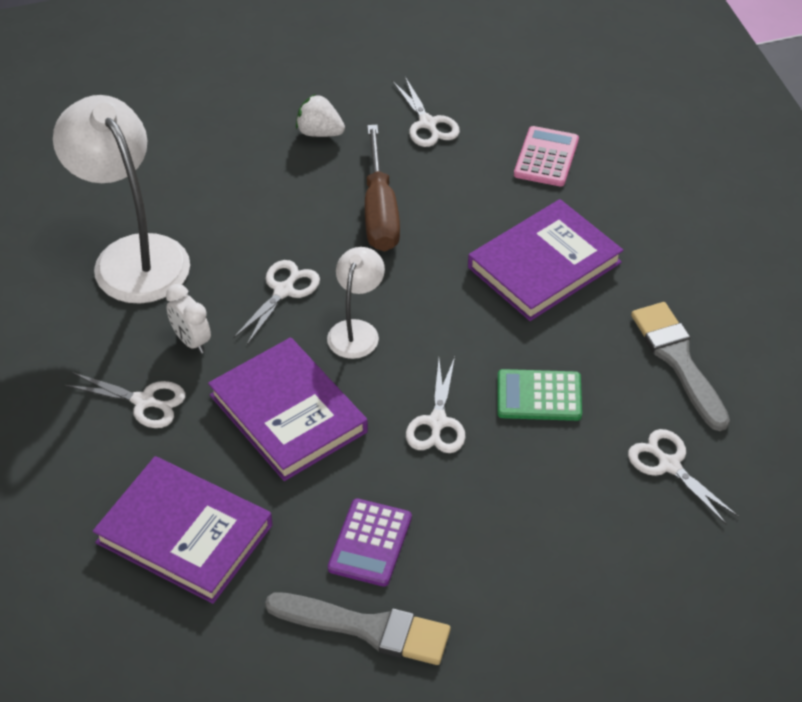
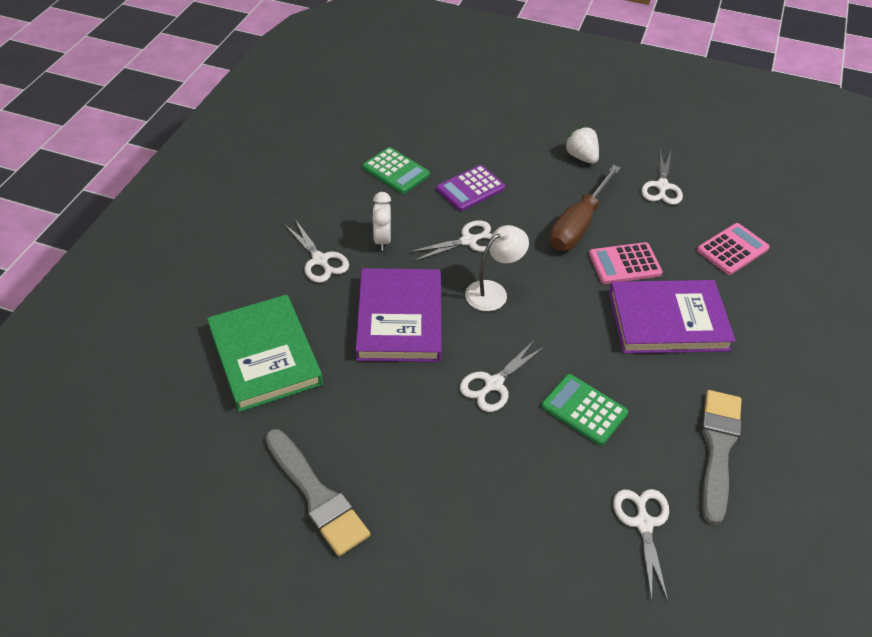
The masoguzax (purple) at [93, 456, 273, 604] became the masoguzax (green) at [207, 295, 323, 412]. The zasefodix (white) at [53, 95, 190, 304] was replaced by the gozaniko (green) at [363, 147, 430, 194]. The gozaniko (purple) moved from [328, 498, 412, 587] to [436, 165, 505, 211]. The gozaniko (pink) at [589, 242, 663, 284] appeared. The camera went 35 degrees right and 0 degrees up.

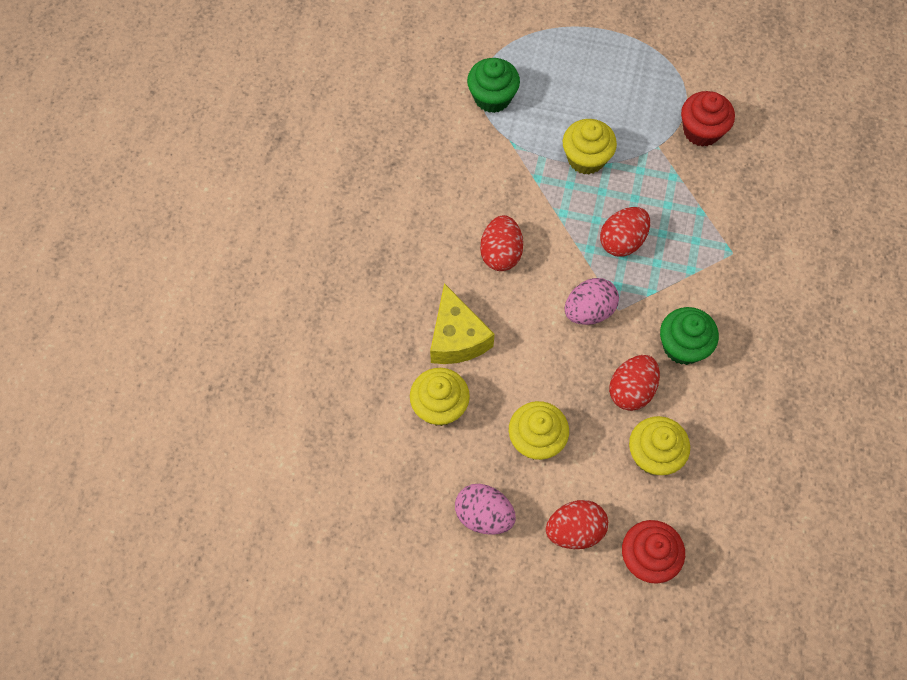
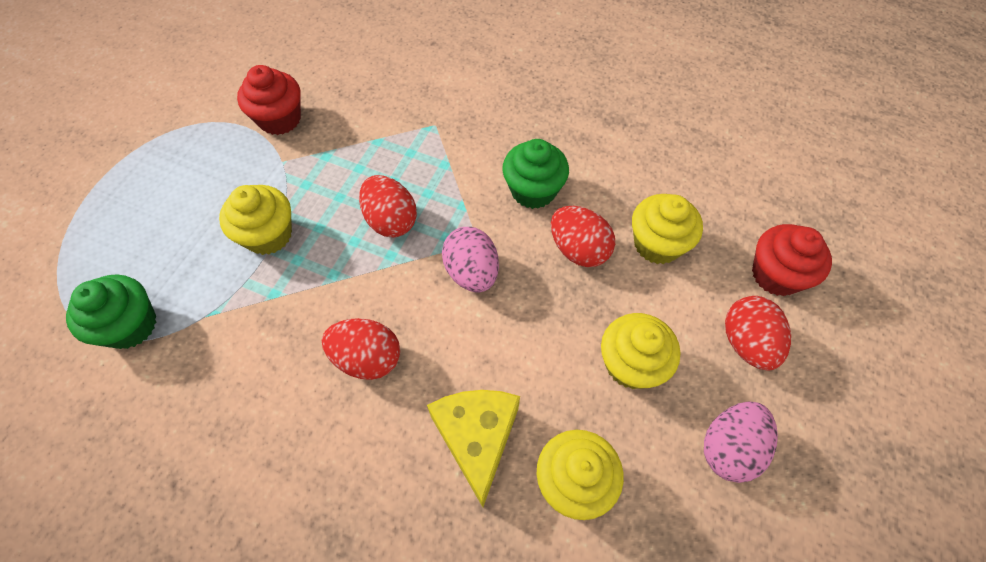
The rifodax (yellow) at [430, 283, 495, 364] turned 90 degrees counterclockwise. The camera went 80 degrees left and 5 degrees down.

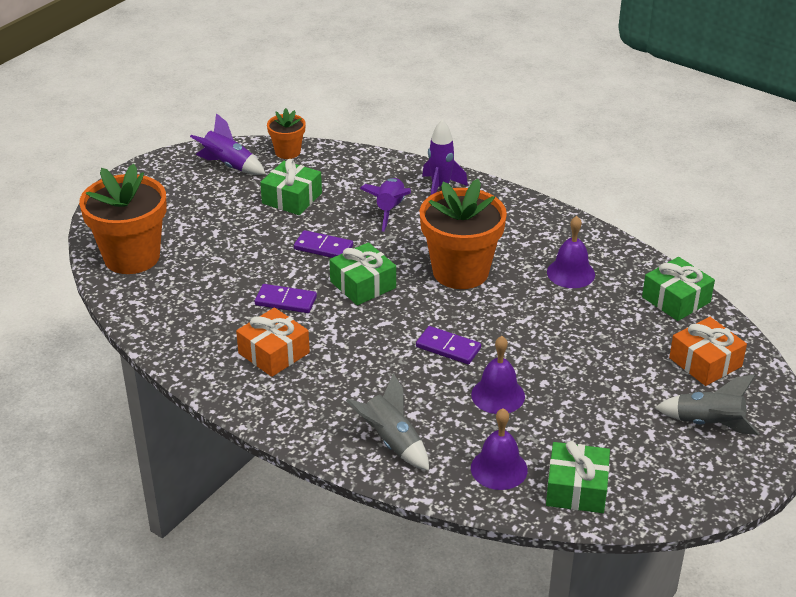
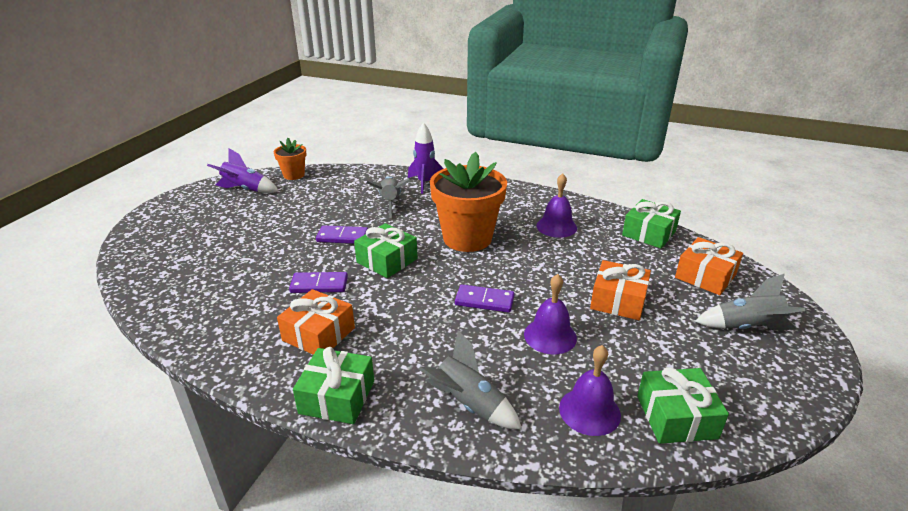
The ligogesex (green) moved from [260, 159, 322, 215] to [293, 347, 374, 424]. The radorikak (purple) at [360, 178, 411, 232] became the radorikak (grey) at [367, 176, 410, 218]. The ligogesex (orange) at [590, 260, 651, 320] appeared. The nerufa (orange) at [79, 164, 167, 274] disappeared. The camera went 15 degrees left and 5 degrees down.

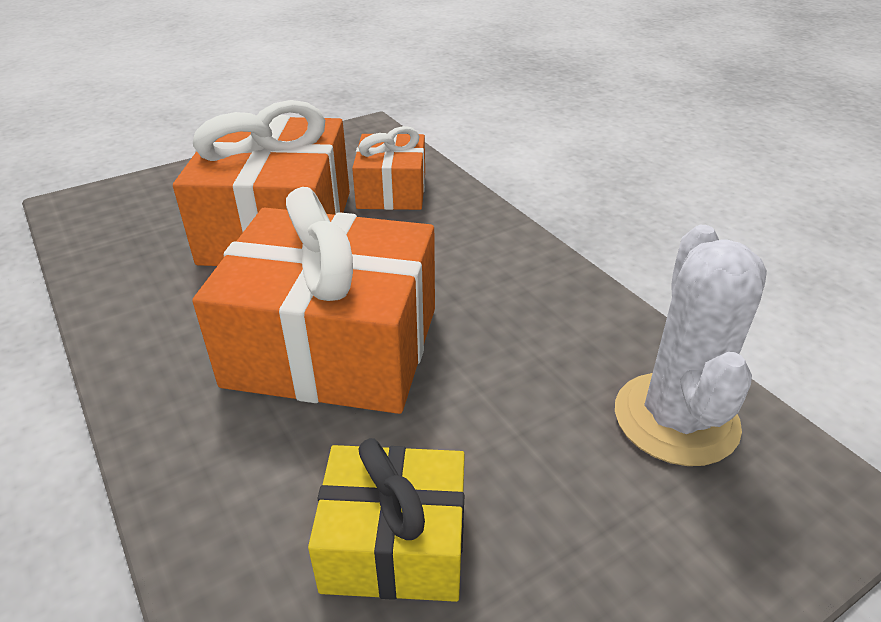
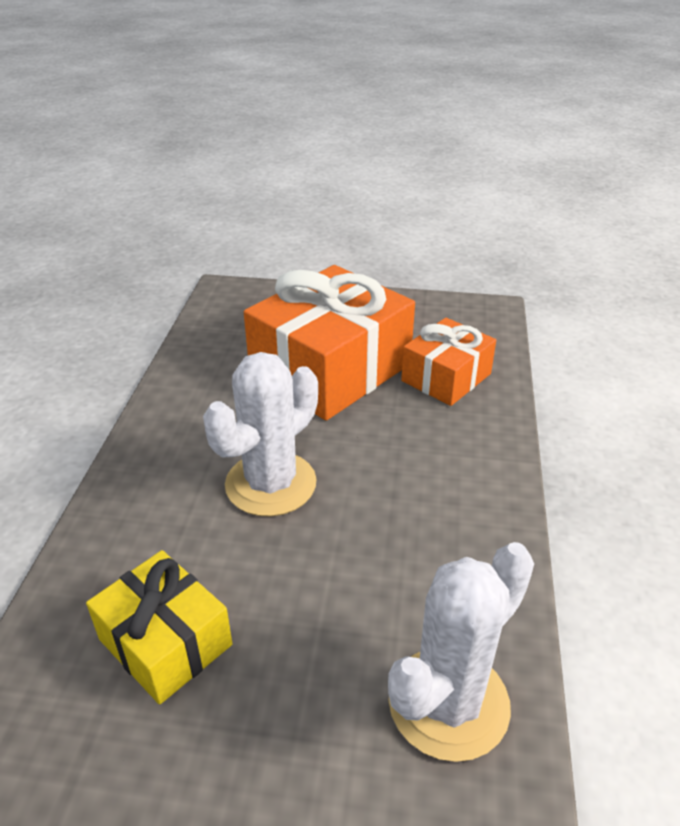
The ligogesex (orange) at [192, 187, 435, 414] was replaced by the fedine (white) at [203, 352, 318, 517]. The camera went 40 degrees right and 0 degrees up.

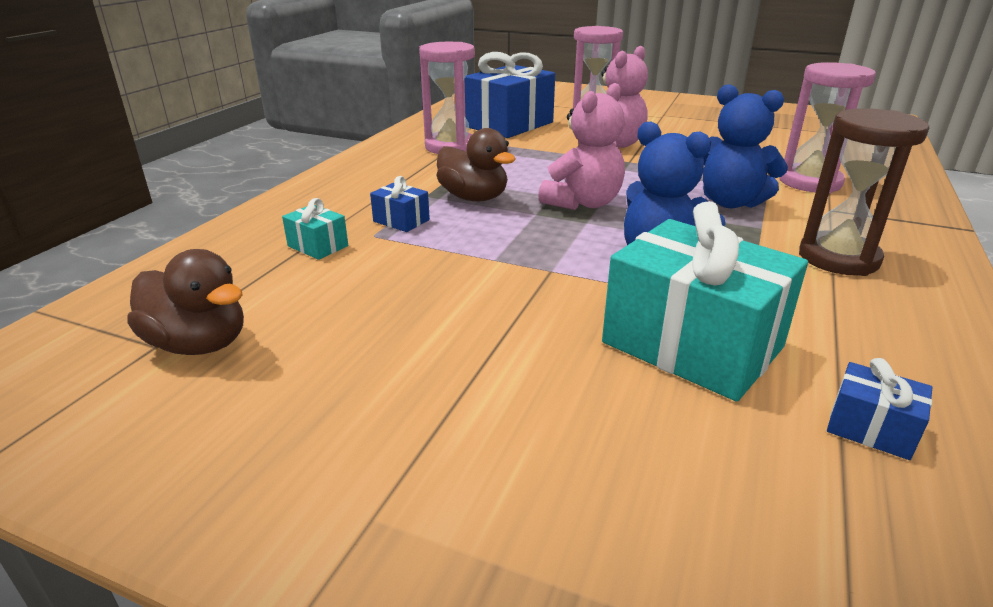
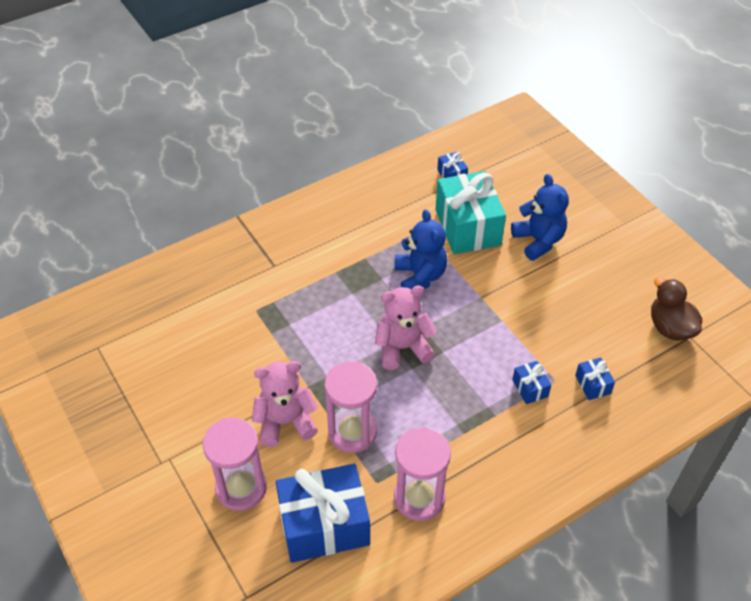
The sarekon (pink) moved from [779, 62, 876, 193] to [325, 361, 377, 453]. The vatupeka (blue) moved from [703, 84, 788, 208] to [511, 174, 569, 261]. The ligogesex (turquoise) at [282, 198, 348, 260] became the ligogesex (blue) at [575, 358, 615, 400]. The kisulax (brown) at [436, 128, 516, 201] disappeared. The sarekon (brown) at [799, 108, 929, 276] disappeared. The camera went 145 degrees left and 20 degrees up.

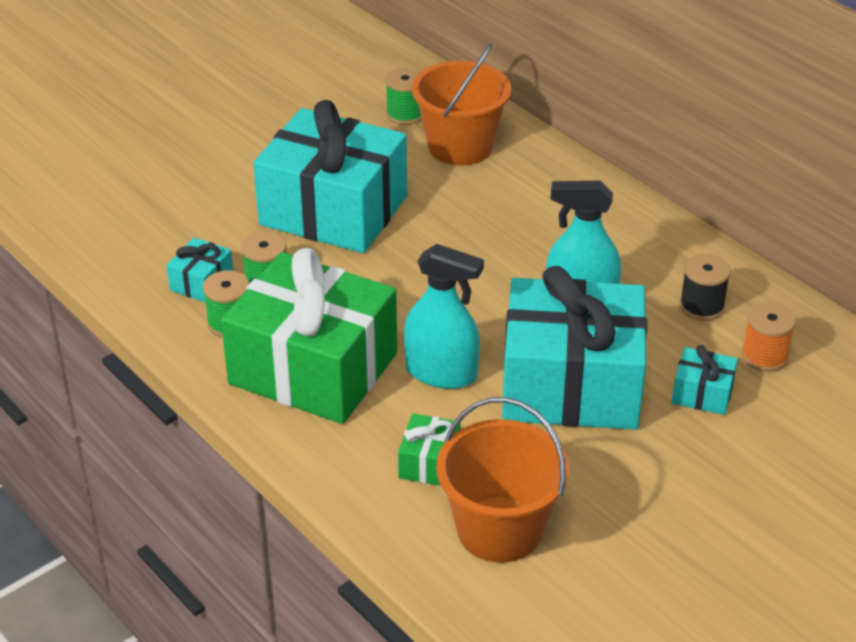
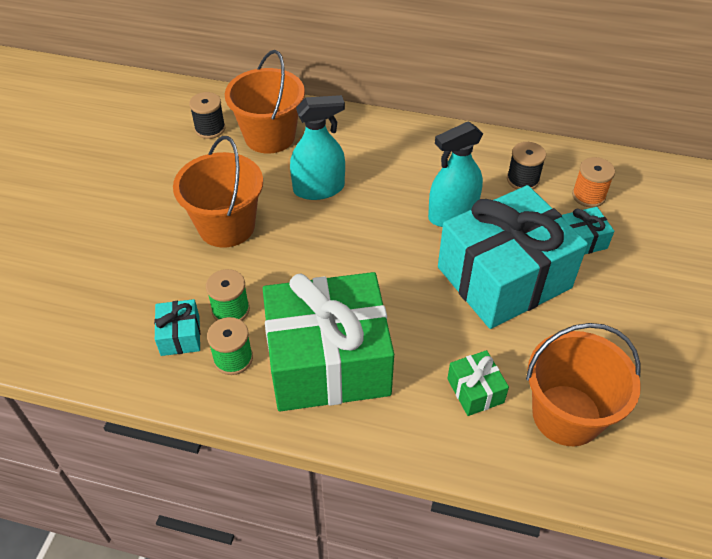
The ligogesex (turquoise) at [253, 100, 407, 253] was replaced by the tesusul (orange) at [173, 136, 263, 248]. The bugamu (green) at [385, 68, 422, 125] became the bugamu (black) at [189, 92, 226, 139]. The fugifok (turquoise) moved from [404, 244, 484, 389] to [290, 95, 345, 200]. The camera went 35 degrees left and 10 degrees up.

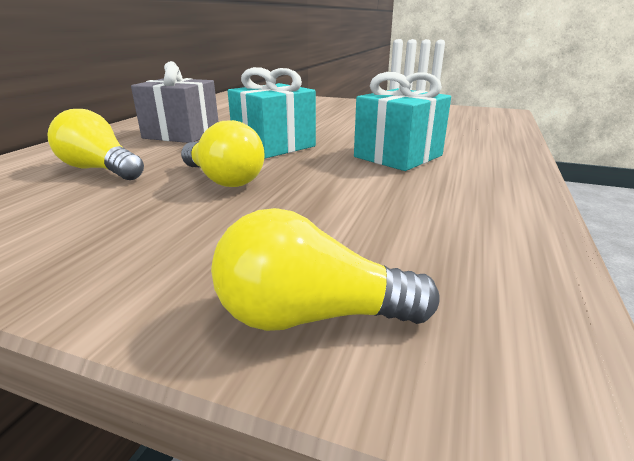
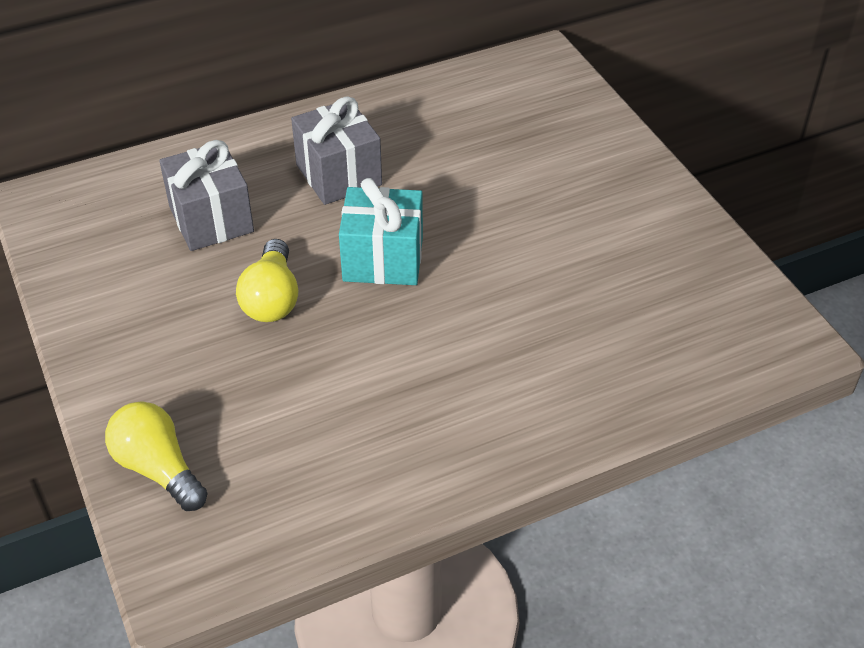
The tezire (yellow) at [47, 109, 144, 180] was replaced by the ligogesex (grey) at [159, 140, 254, 251]. The ligogesex (turquoise) at [354, 72, 451, 171] disappeared. The camera went 45 degrees right and 20 degrees up.

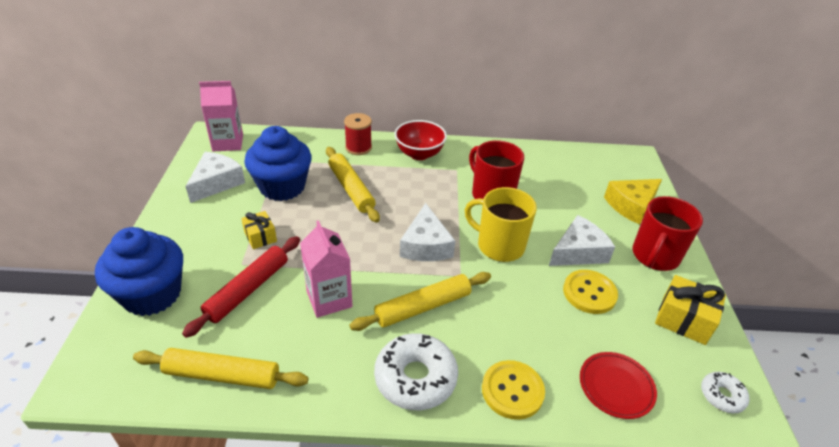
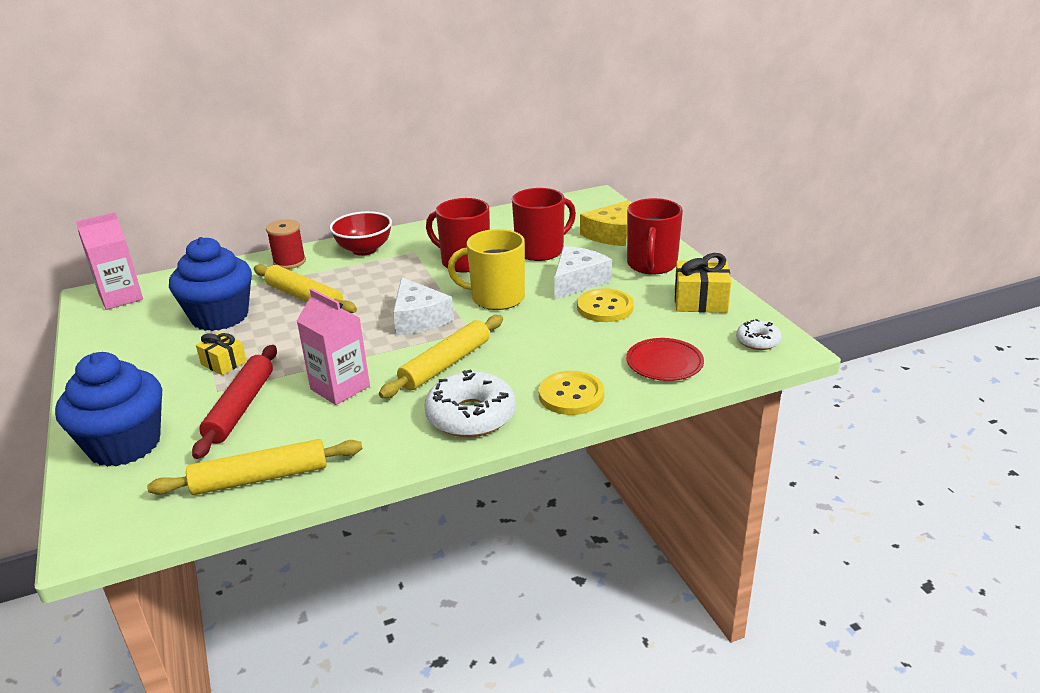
The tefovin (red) at [512, 188, 576, 261] appeared. The rifodax (white) at [185, 152, 245, 203] disappeared. The camera went 20 degrees left and 10 degrees down.

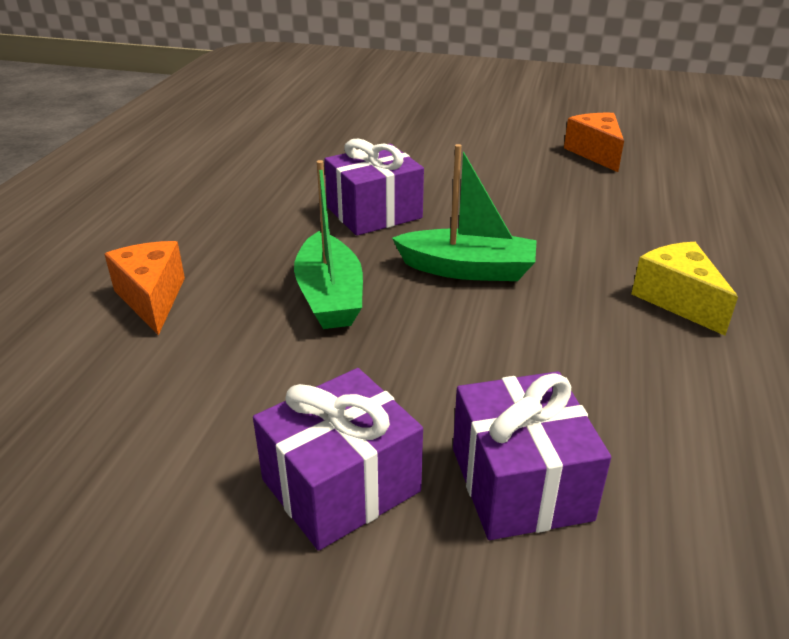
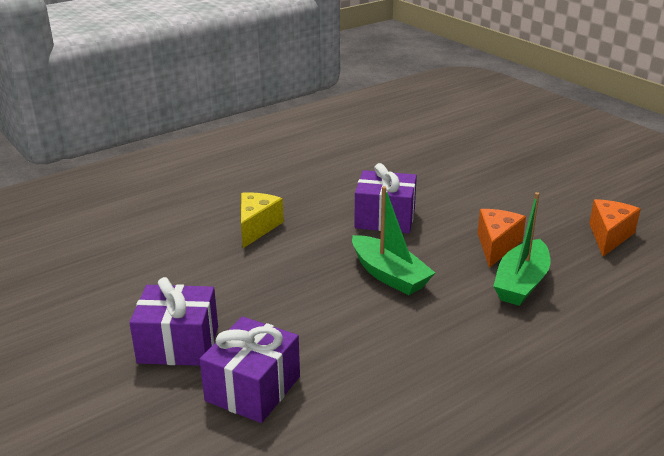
The rifodax (yellow) moved from [631, 242, 738, 336] to [241, 192, 284, 248]. The rifodax (orange) moved from [104, 241, 185, 335] to [478, 209, 526, 268]. The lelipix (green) moved from [294, 160, 363, 329] to [493, 192, 550, 306]. The camera went 40 degrees right and 5 degrees down.

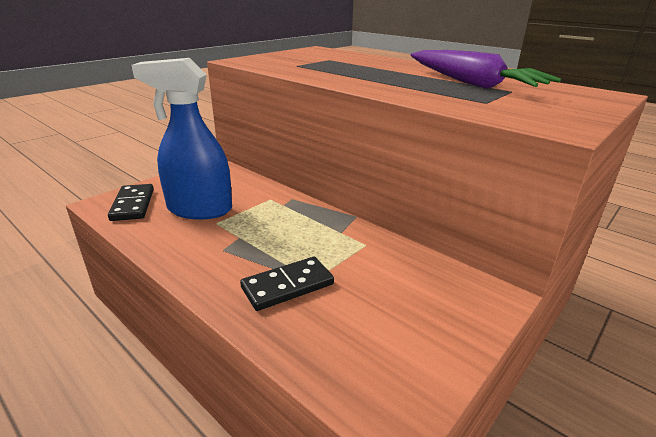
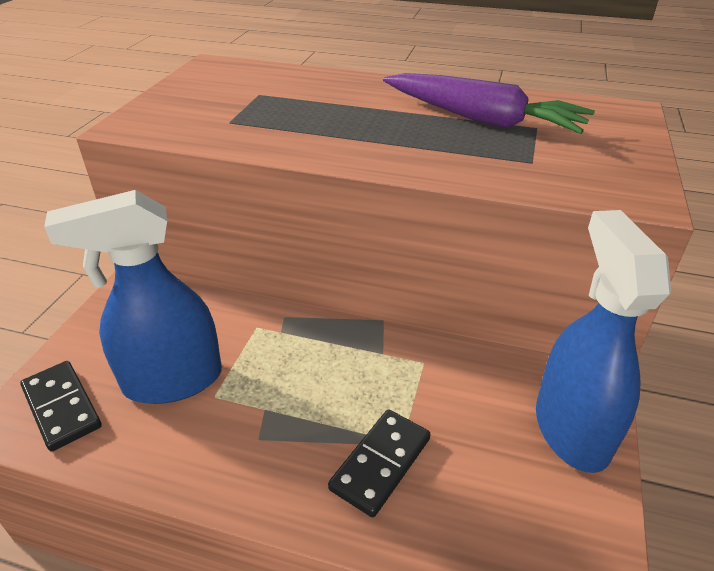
The fugifok (blue) at [536, 210, 671, 473] appeared. The camera went 25 degrees left and 10 degrees up.

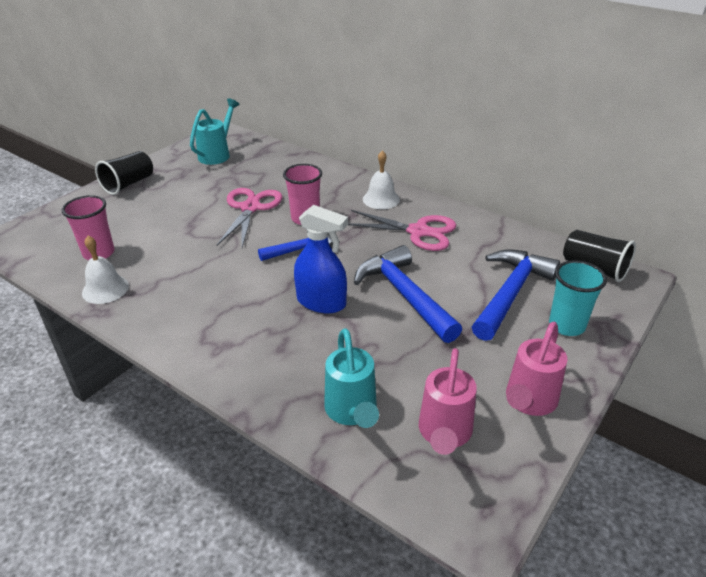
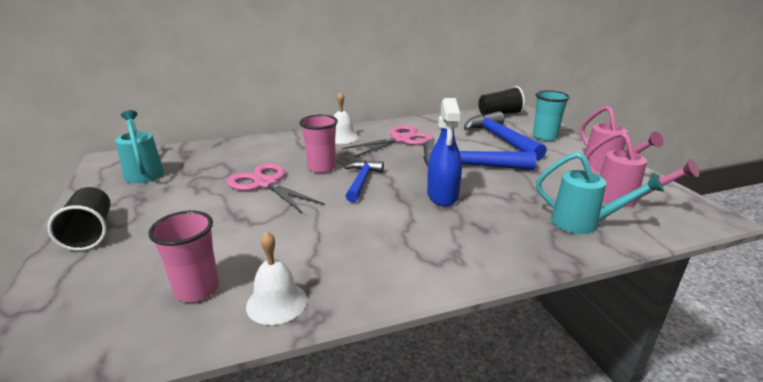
The fugifok (blue) at [294, 205, 348, 313] turned 120 degrees clockwise. The camera went 55 degrees left and 10 degrees down.

